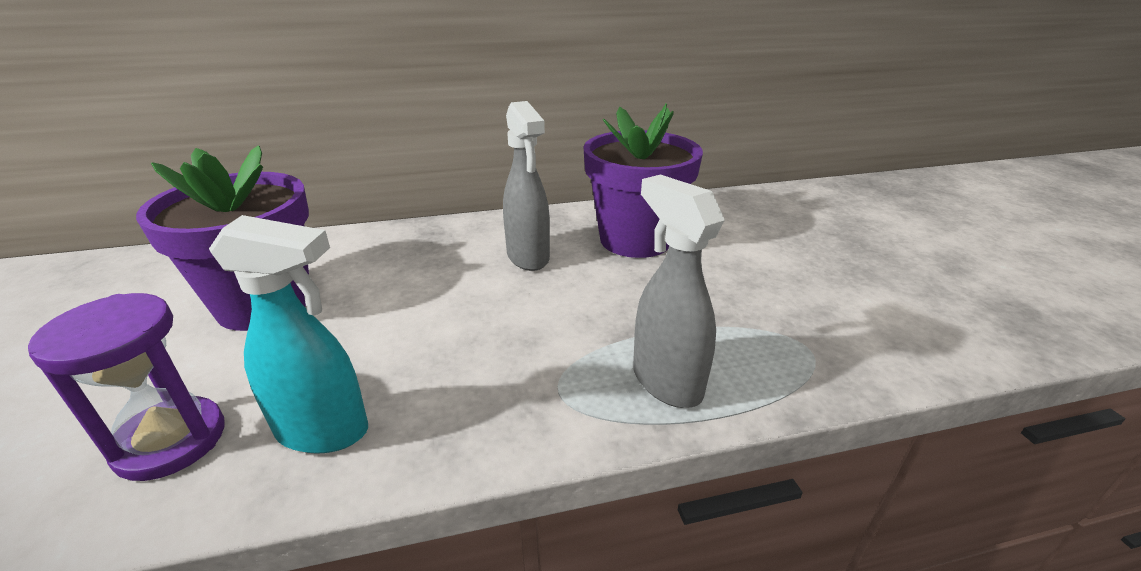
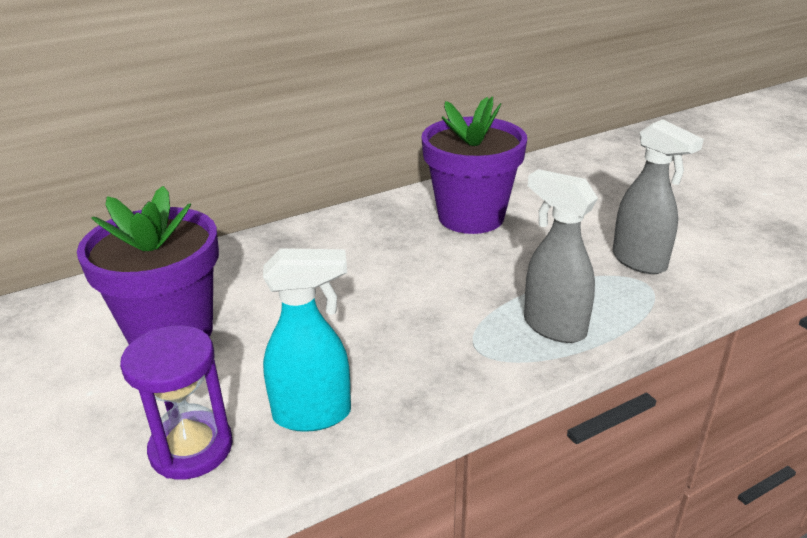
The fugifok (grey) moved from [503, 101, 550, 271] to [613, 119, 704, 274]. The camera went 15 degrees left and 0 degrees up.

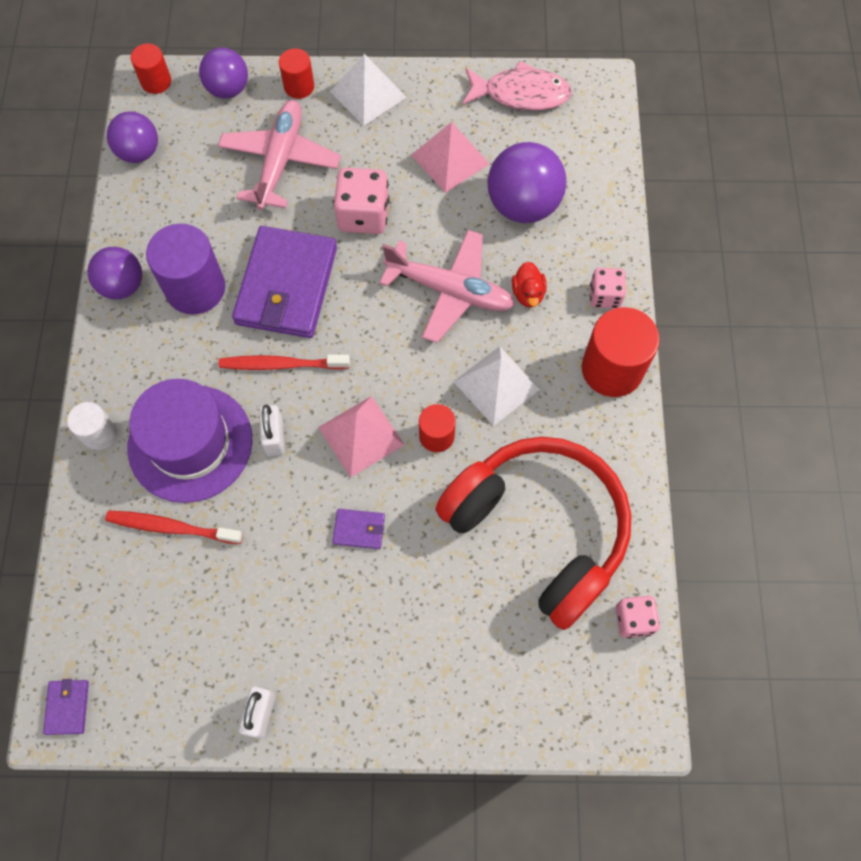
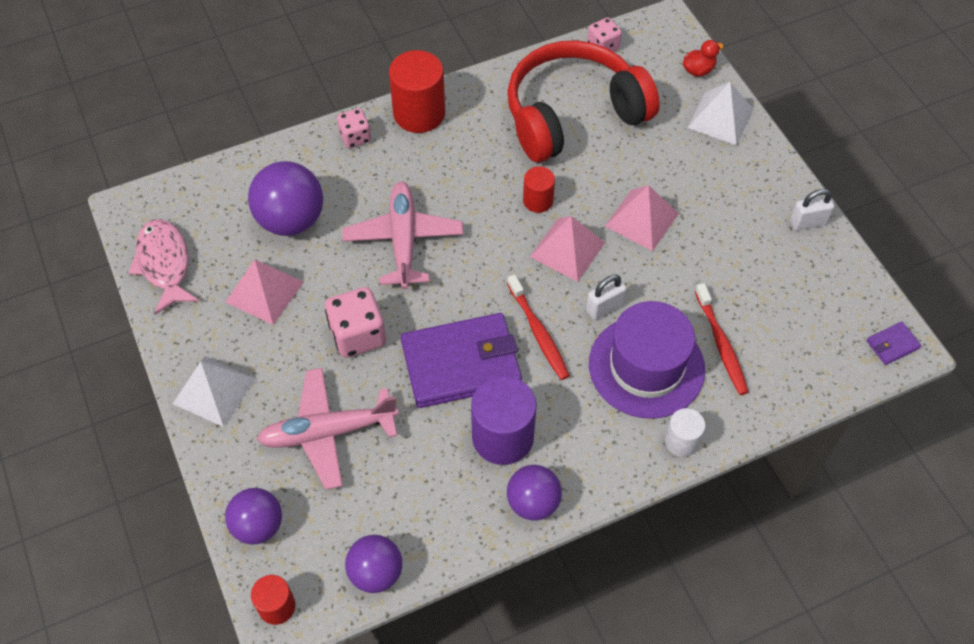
The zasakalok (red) at [435, 437, 632, 630] turned 45 degrees clockwise. The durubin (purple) at [332, 509, 385, 549] was replaced by the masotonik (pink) at [605, 185, 679, 251]. The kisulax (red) moved from [512, 262, 547, 307] to [683, 40, 724, 77]. The masotonik (white) moved from [453, 346, 540, 426] to [687, 82, 753, 145]. The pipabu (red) at [279, 48, 314, 99] disappeared. The camera went 115 degrees left and 10 degrees down.

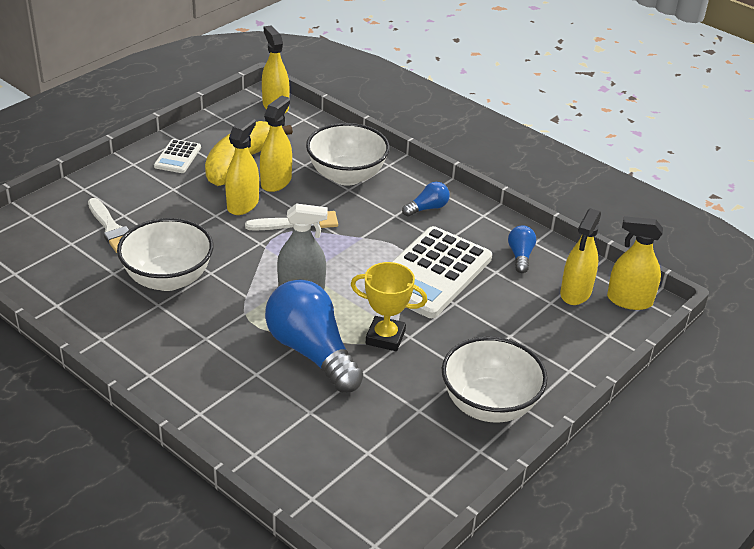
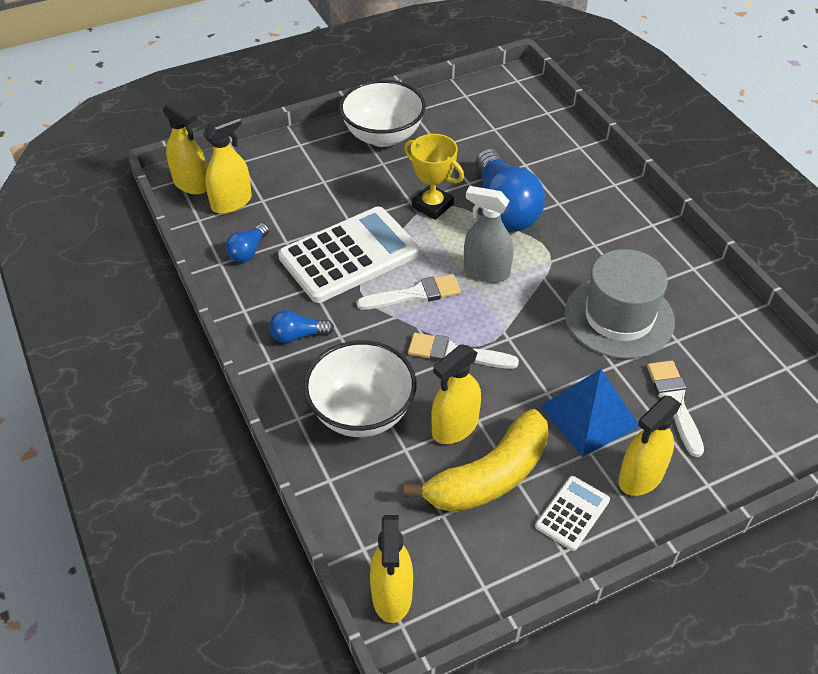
The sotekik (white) at [356, 274, 461, 310] appeared. The masotonik (blue) at [540, 369, 639, 457] appeared. The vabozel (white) at [117, 218, 213, 291] was replaced by the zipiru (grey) at [565, 249, 675, 359]. The fugifok (yellow) moved from [225, 116, 259, 215] to [618, 396, 681, 496]. The camera went 155 degrees left and 10 degrees up.

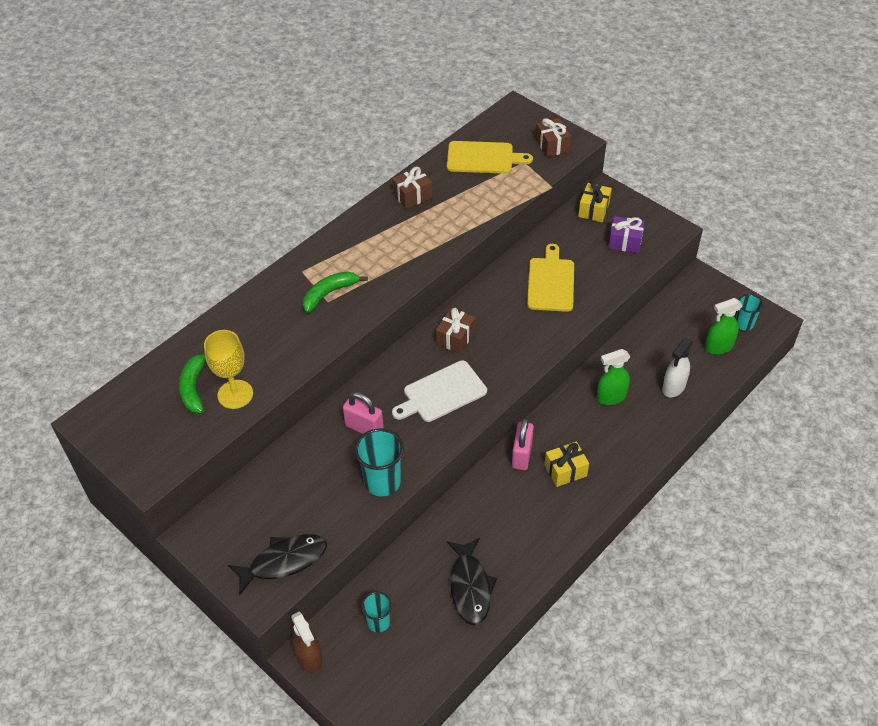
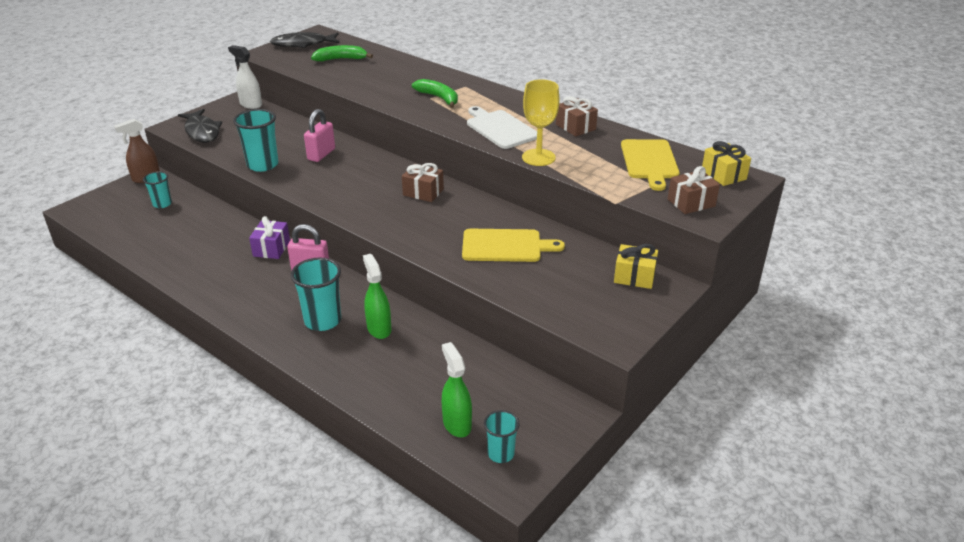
The fugifok (white) moved from [662, 338, 693, 397] to [228, 45, 262, 109]. The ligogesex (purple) moved from [608, 216, 644, 253] to [249, 216, 290, 259]. The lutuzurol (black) moved from [446, 538, 497, 625] to [270, 32, 340, 48]. The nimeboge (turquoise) at [291, 258, 341, 331] appeared. The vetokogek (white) moved from [392, 360, 487, 422] to [467, 106, 537, 149]. The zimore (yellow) moved from [204, 330, 253, 409] to [522, 79, 560, 166]. The ligogesex (yellow) moved from [544, 441, 589, 487] to [702, 141, 751, 186]. The camera went 85 degrees right and 15 degrees down.

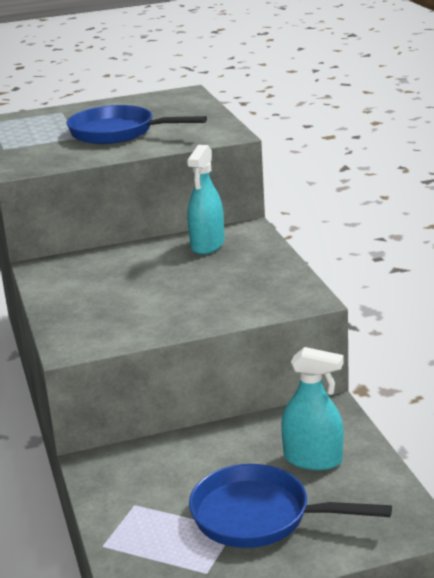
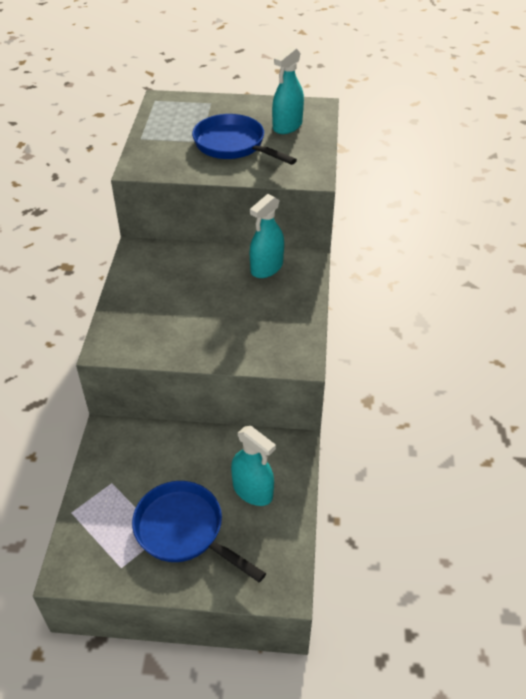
The fugifok (turquoise) at [272, 47, 304, 134] appeared. The camera went 20 degrees right and 20 degrees up.

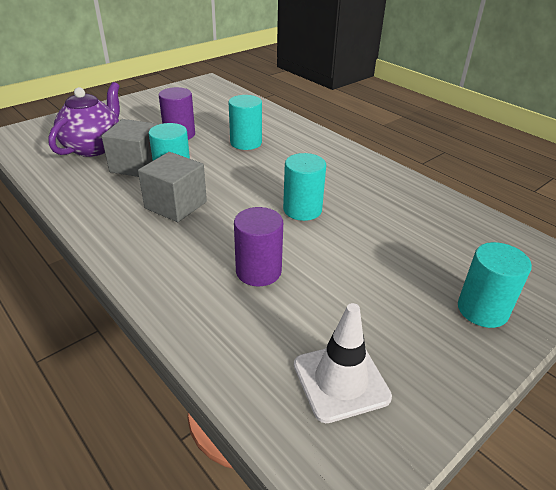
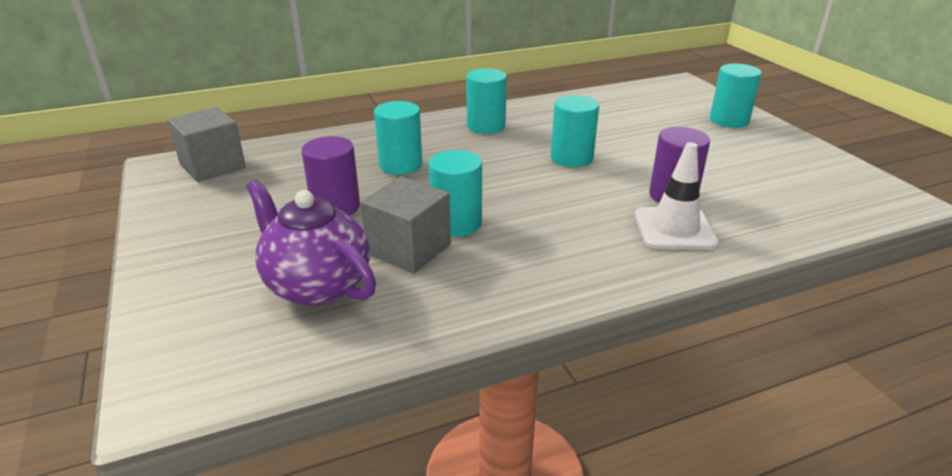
The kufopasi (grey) moved from [138, 152, 207, 222] to [167, 107, 246, 182]. The pipabu (turquoise) at [466, 68, 507, 134] appeared. The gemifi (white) moved from [294, 303, 392, 423] to [635, 142, 719, 250]. The camera went 70 degrees left and 5 degrees down.

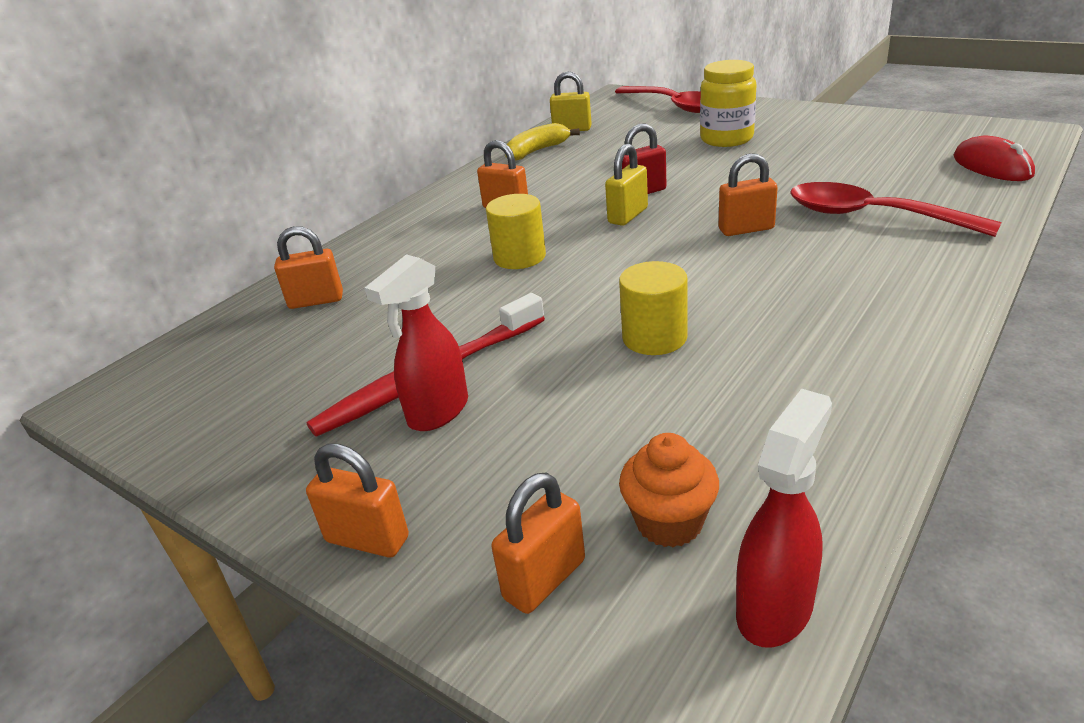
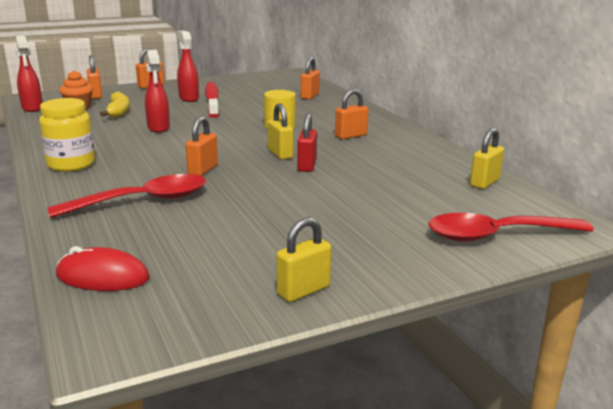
The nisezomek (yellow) moved from [700, 60, 756, 147] to [39, 98, 95, 172]. The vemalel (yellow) moved from [505, 123, 580, 161] to [100, 91, 130, 118]. The pipabu (yellow) at [619, 261, 688, 355] was replaced by the fugifok (red) at [145, 50, 170, 133]. The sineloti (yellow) at [276, 217, 331, 302] appeared. The camera went 115 degrees right and 10 degrees down.

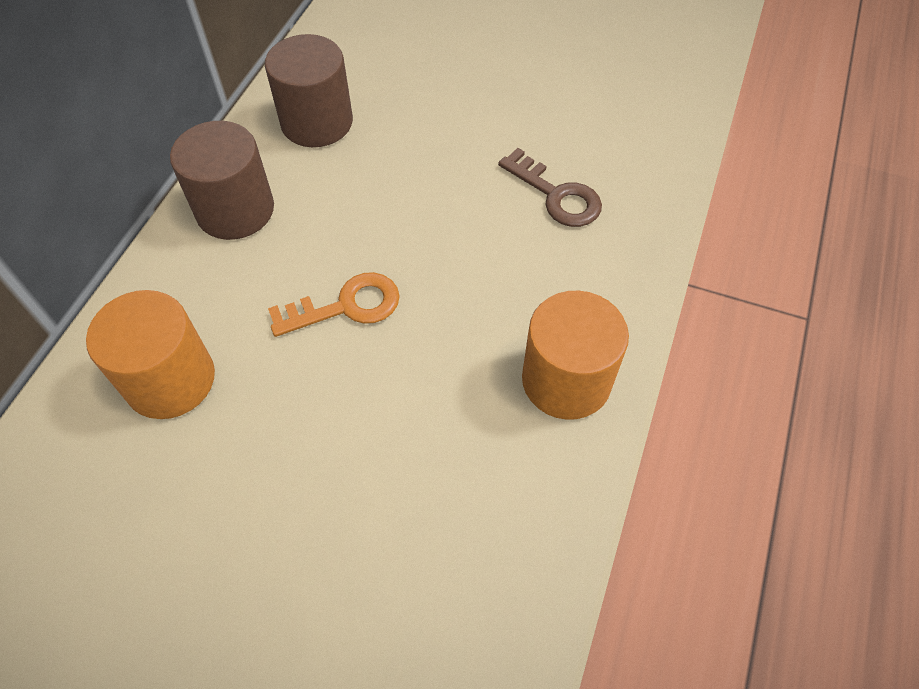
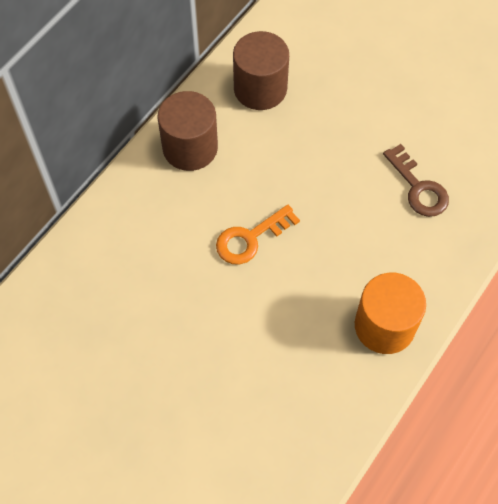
The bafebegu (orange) at [268, 272, 400, 337] turned 150 degrees clockwise. The pipabu (orange) at [86, 290, 215, 419] disappeared. The camera went 15 degrees right and 5 degrees up.

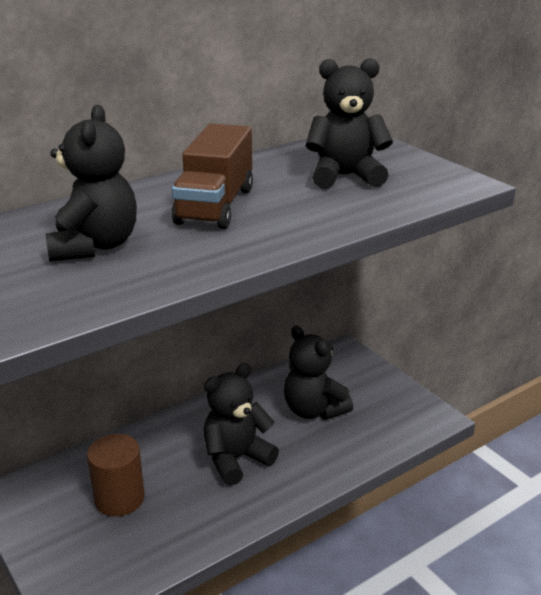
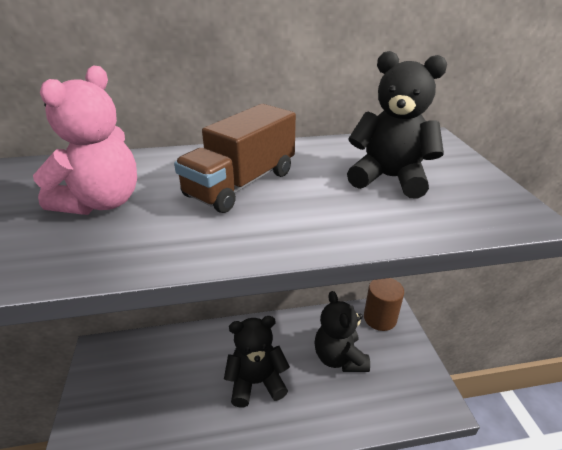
The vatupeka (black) at [45, 105, 137, 262] became the vatupeka (pink) at [33, 65, 137, 215]. The pipabu (brown) moved from [87, 434, 145, 517] to [364, 278, 404, 331]. The camera went 25 degrees right and 5 degrees up.

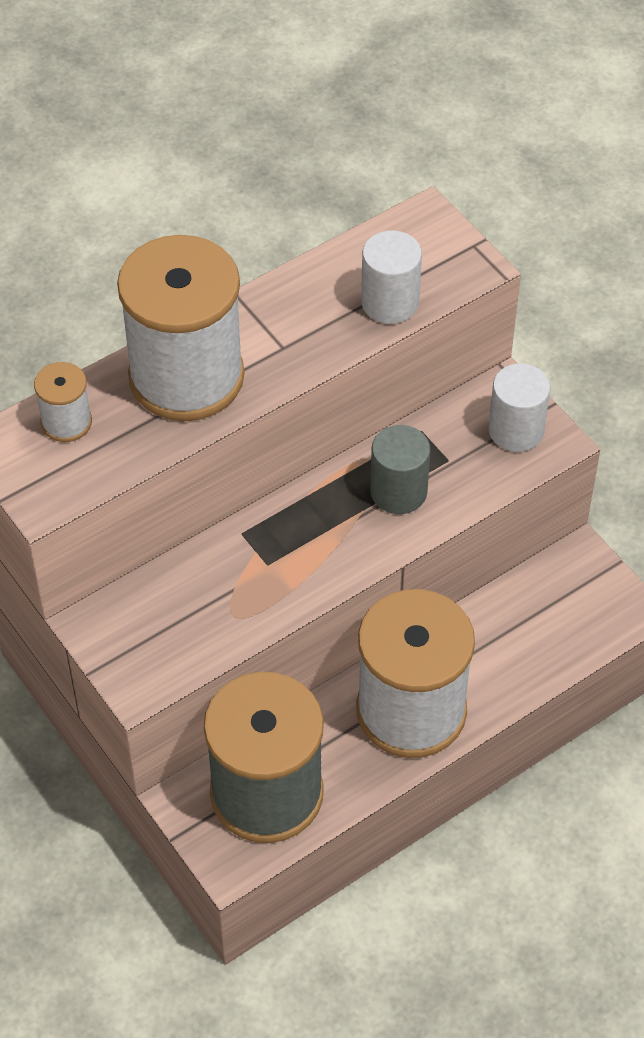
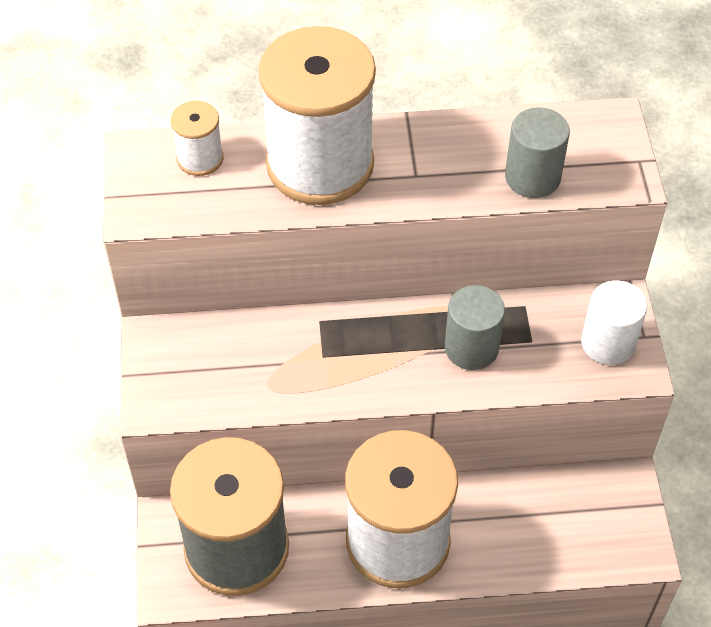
The pipabu (white) at [361, 231, 422, 324] became the pipabu (grey) at [505, 107, 570, 198]. The camera went 30 degrees right and 0 degrees up.

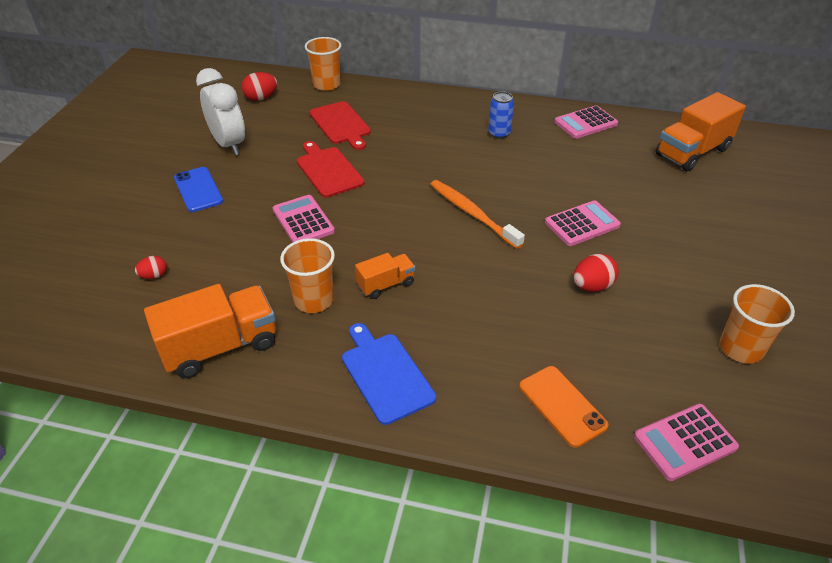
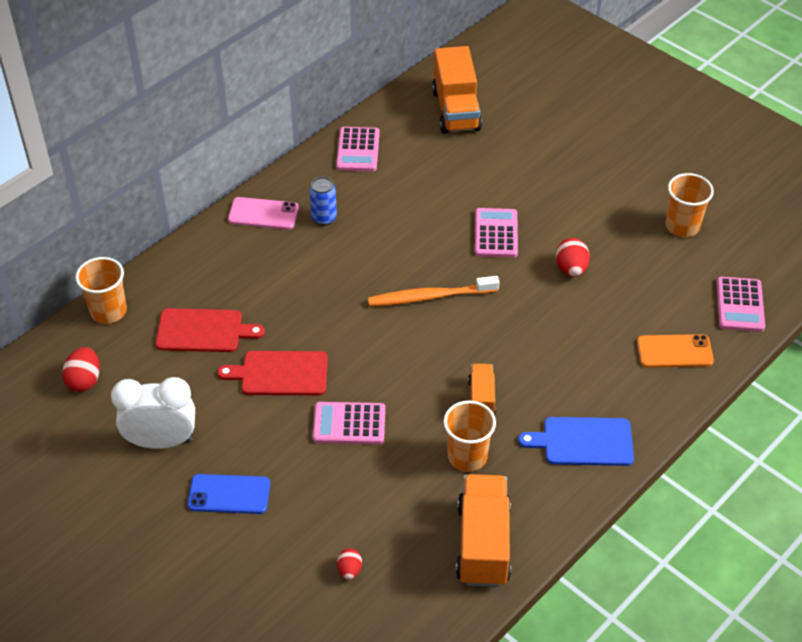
The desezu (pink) at [228, 197, 299, 230] appeared. The camera went 60 degrees left and 5 degrees up.

